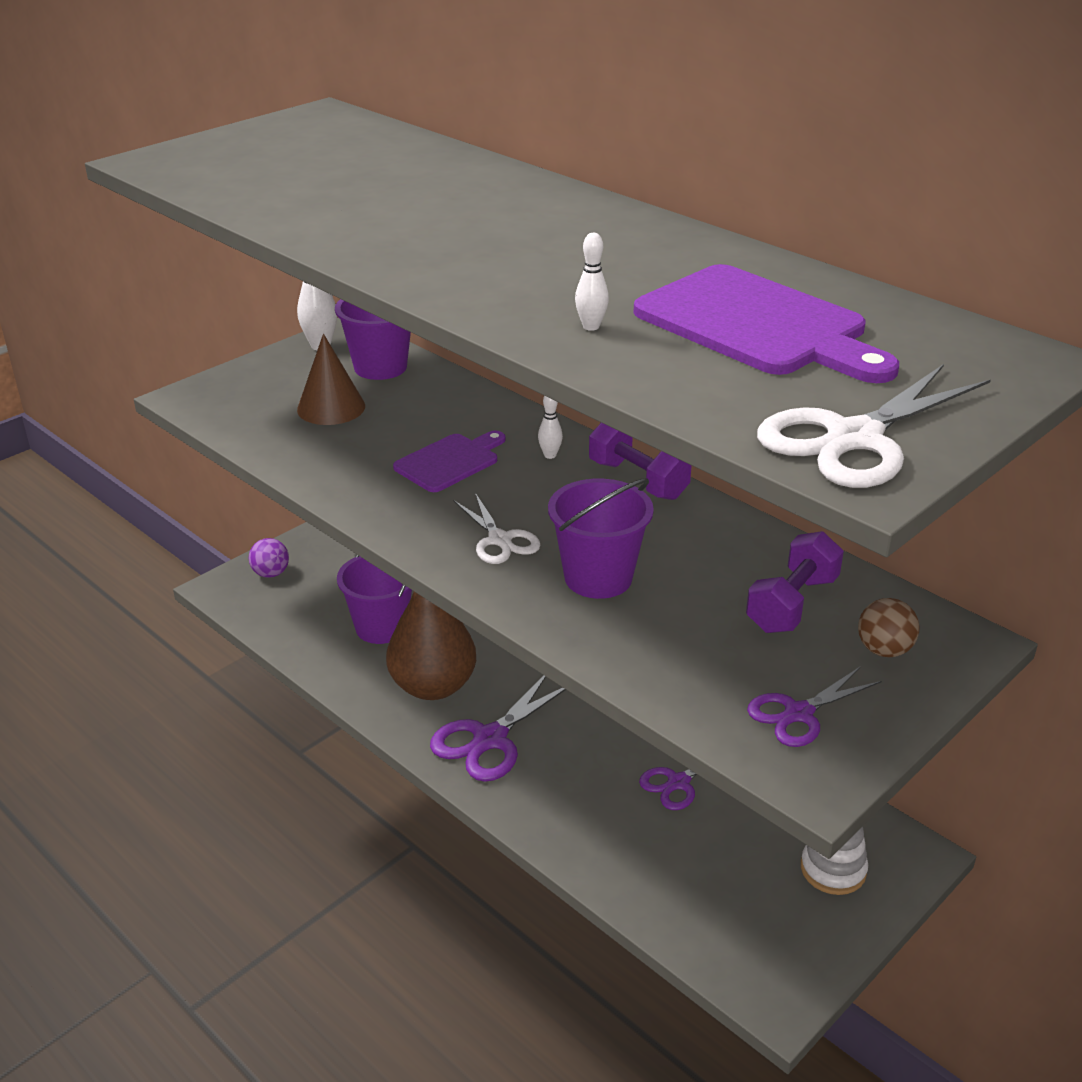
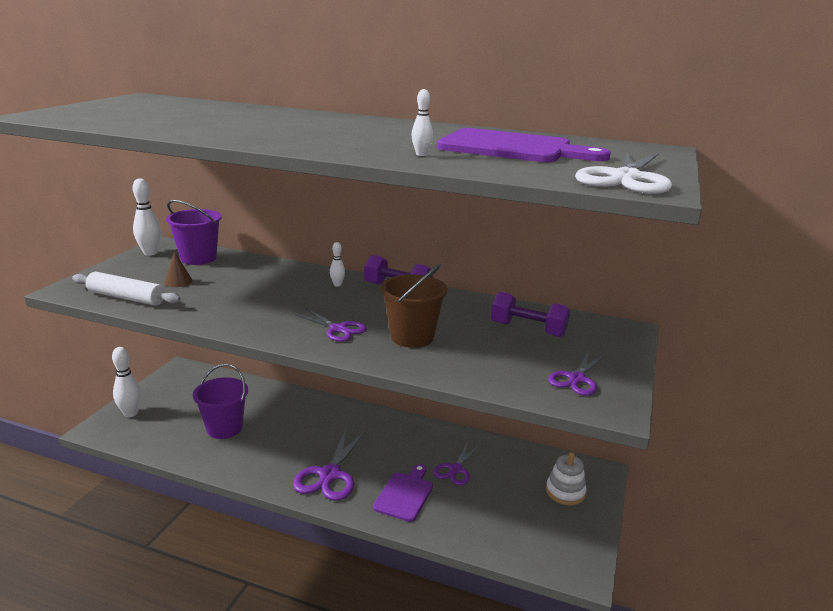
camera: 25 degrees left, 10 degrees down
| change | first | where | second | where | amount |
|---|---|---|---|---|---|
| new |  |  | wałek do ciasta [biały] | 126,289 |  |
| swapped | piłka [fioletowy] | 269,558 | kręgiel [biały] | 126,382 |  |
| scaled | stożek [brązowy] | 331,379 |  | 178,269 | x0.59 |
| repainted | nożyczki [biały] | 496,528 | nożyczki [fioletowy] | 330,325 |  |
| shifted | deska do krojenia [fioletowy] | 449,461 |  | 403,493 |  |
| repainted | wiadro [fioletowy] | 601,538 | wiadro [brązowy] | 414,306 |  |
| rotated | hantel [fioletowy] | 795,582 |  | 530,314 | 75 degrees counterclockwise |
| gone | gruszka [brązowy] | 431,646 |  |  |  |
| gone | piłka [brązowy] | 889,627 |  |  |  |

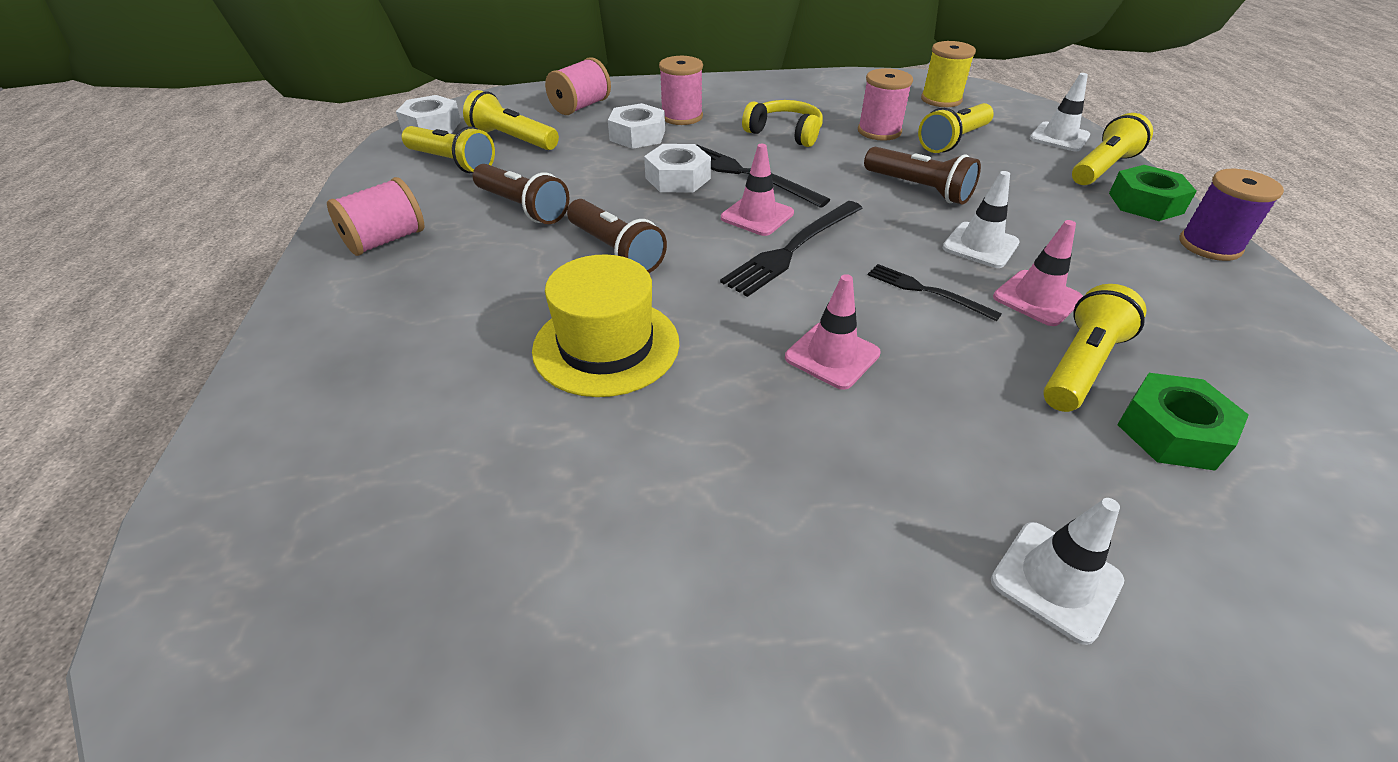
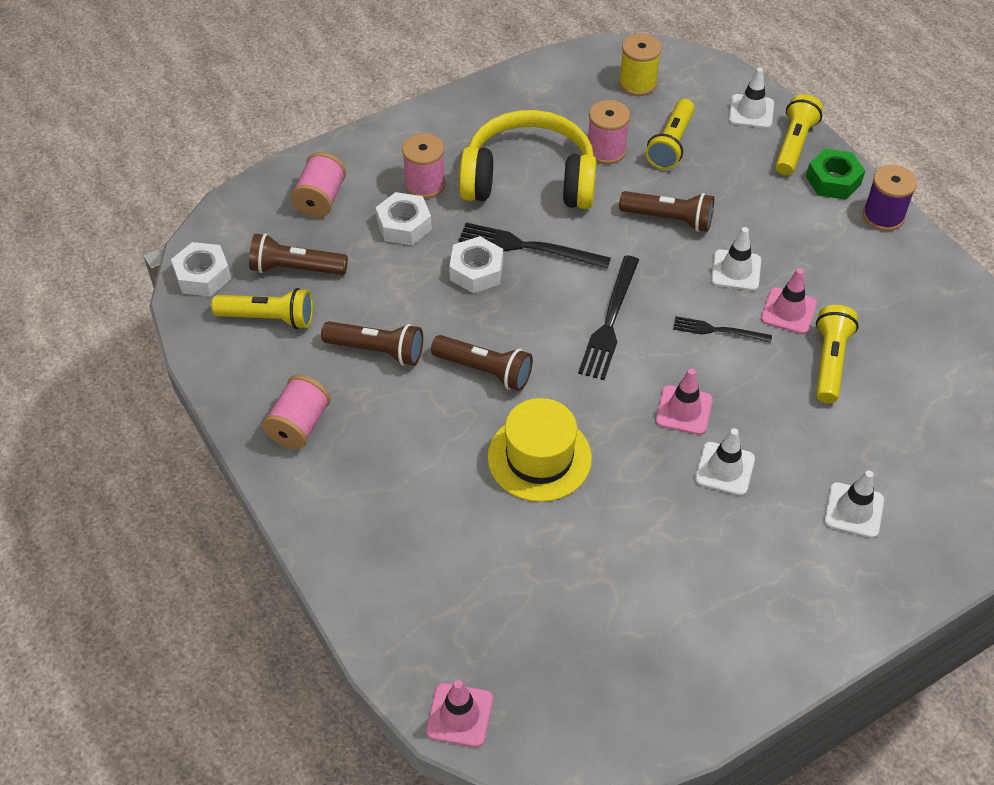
camera: 25 degrees left, 10 degrees up
| change | first | where | second | where | amount |
|---|---|---|---|---|---|
| repainted | latarka [żółty] | 511,120 | latarka [brązowy] | 298,254 |  |
| shifted | pachołek [różowy] | 757,190 |  | 459,713 |  |
| scaled | słuchawki [żółty] | 782,123 |  | 528,159 | x1.92 |
| new |  |  | pachołek [biały] | 725,462 |  |
| gone | nakrętka [zielony] | 1183,422 |  |  |  |

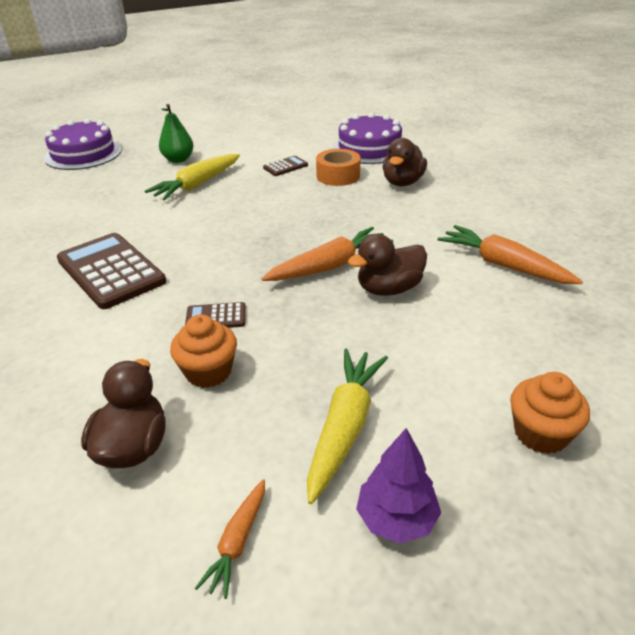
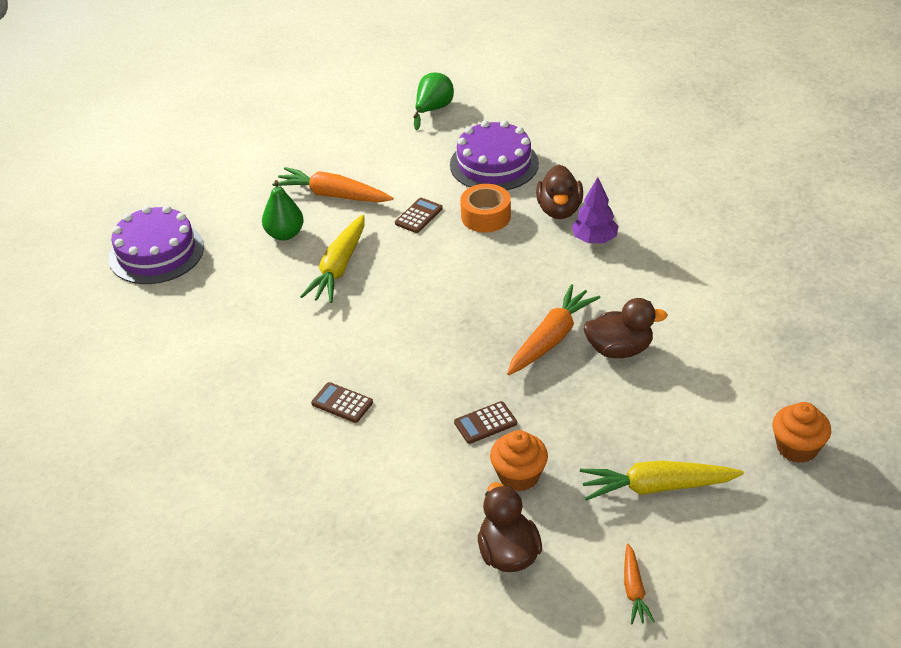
camera: 20 degrees left, 5 degrees up
| change | first | where | second | where | amount |
|---|---|---|---|---|---|
| shifted | marchewka [pomarańczowy] | 510,254 |  | 332,184 |  |
| scaled | kalkulator [brązowy] | 111,271 |  | 342,402 | x0.46 |
| new |  |  | gruszka [zielony] | 433,101 |  |
| shifted | drzewko [fioletowy] | 398,486 |  | 595,210 |  |
| rotated | marchewka [żółty] | 347,426 |  | 662,481 | 90 degrees counterclockwise |
| rotated | kaczka [brązowy] | 387,265 |  | 625,328 | 135 degrees counterclockwise |

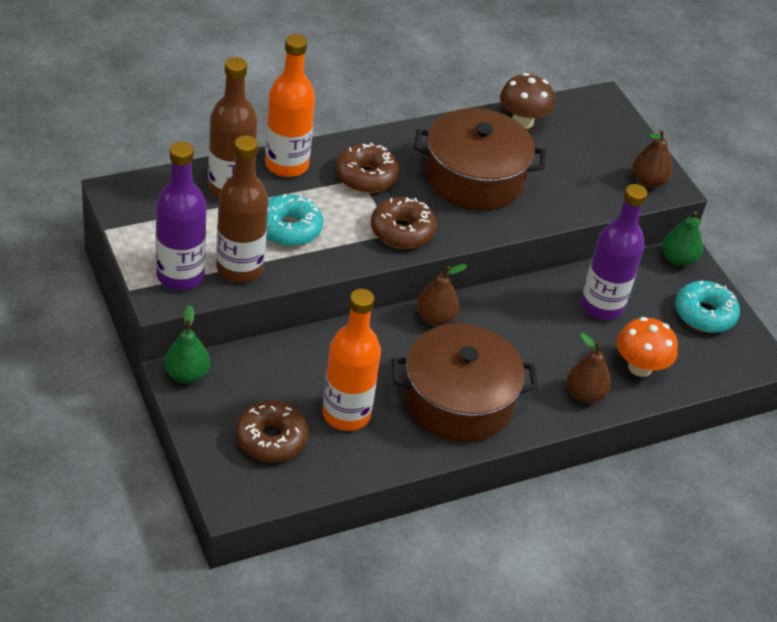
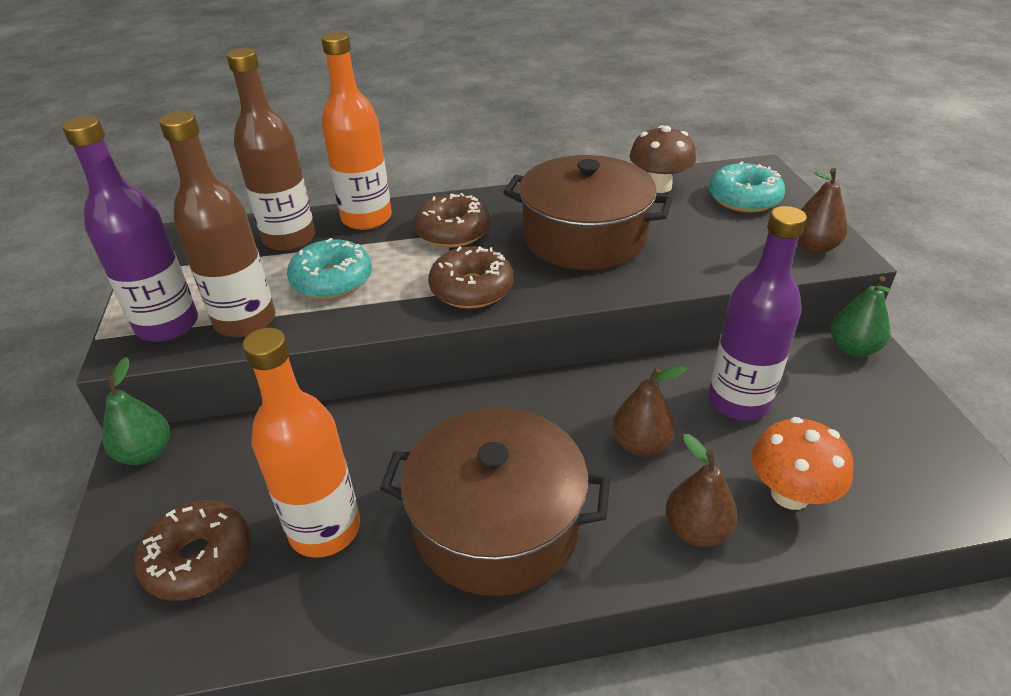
camera: 20 degrees right, 5 degrees down
| change | first | where | second | where | amount |
|---|---|---|---|---|---|
| shifted | gruszka [brązowy] | 442,295 |  | 649,411 |  |
| shifted | donut [turkusowy] | 707,306 |  | 747,186 |  |

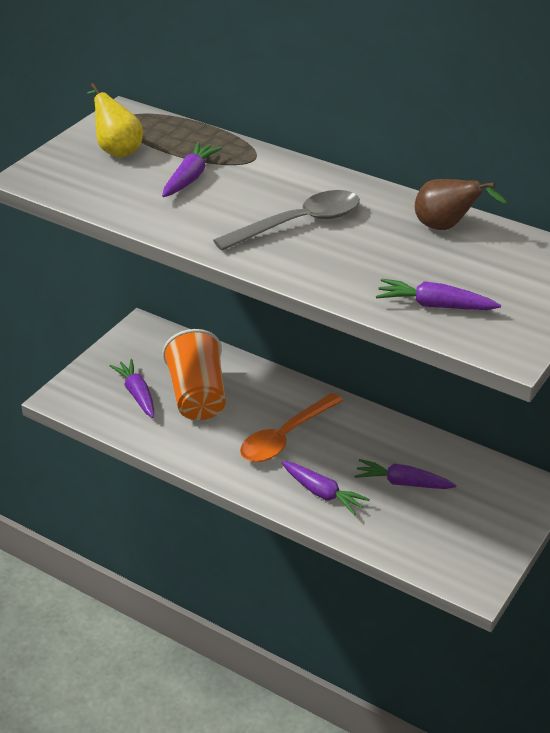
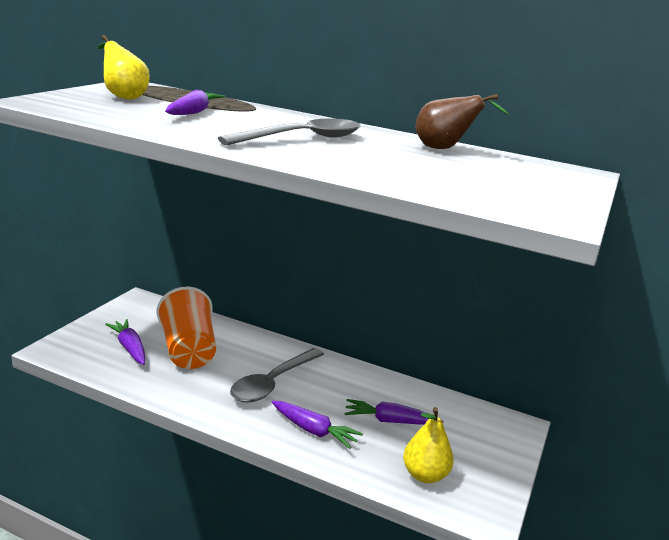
camera: 10 degrees left, 15 degrees down
| change | first | where | second | where | amount |
|---|---|---|---|---|---|
| repainted | łyżka [pomarańczowy] | 291,427 | łyżka [szary] | 277,375 |  |
| new |  |  | gruszka [żółty] | 428,445 |  |
| gone | marchewka [fioletowy] | 438,294 |  |  |  |

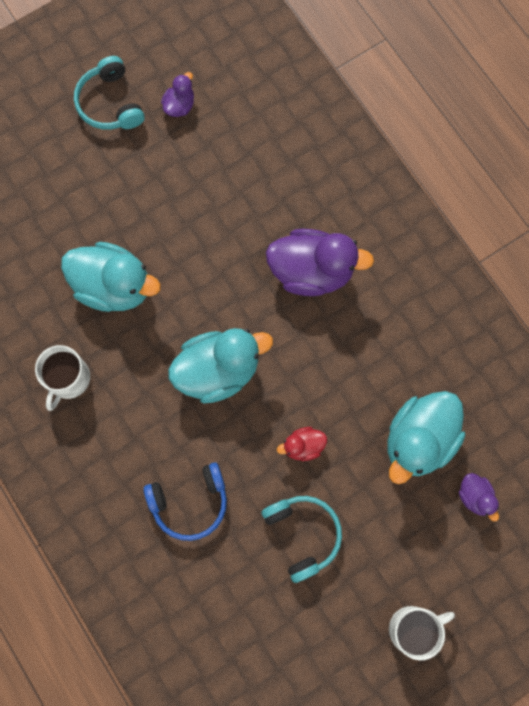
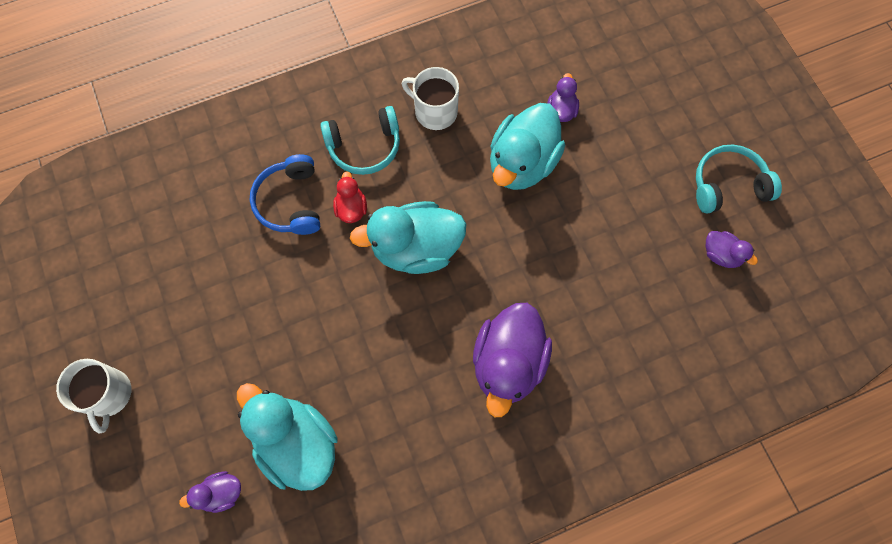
camera: 100 degrees right, 5 degrees down
| change | first | where | second | where | amount |
|---|---|---|---|---|---|
| shifted | słuchawki [turkusowy] | 301,539 |  | 360,140 |  |
| shifted | kaczka [czerwony] | 302,444 |  | 350,197 |  |
| rotated | kaczka [turkusowy] | 220,365 |  | 408,237 | 90 degrees clockwise |
| new |  |  | kaczka [fioletowy] | 563,97 |  |

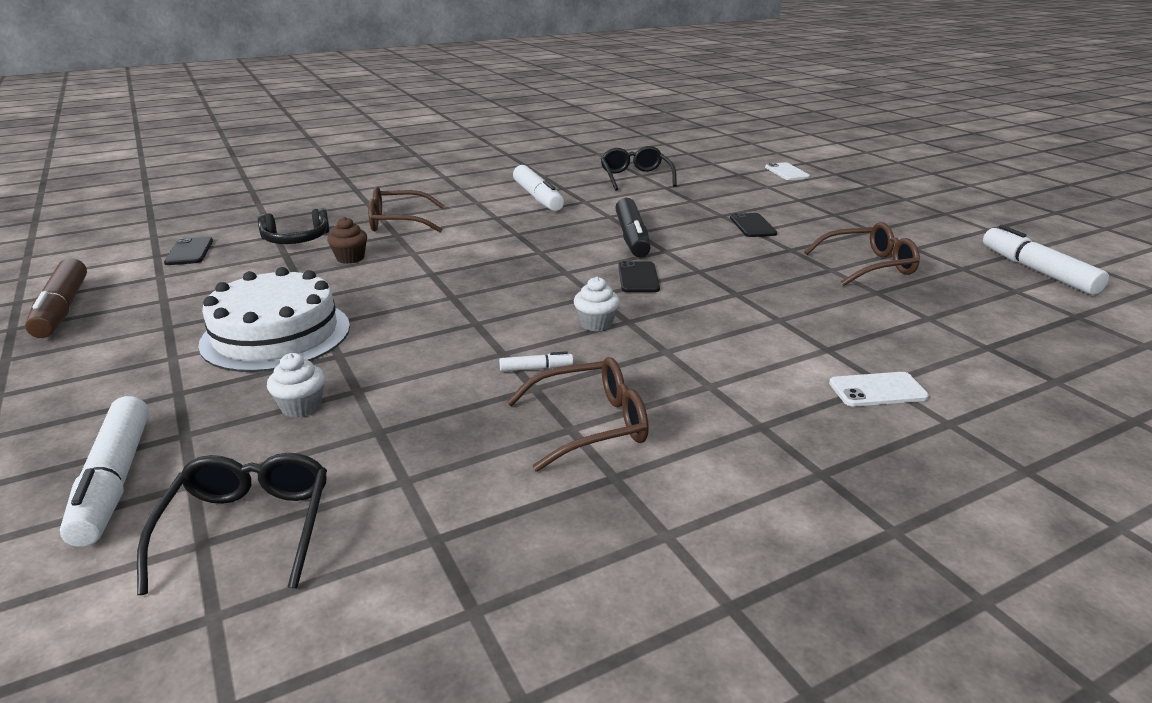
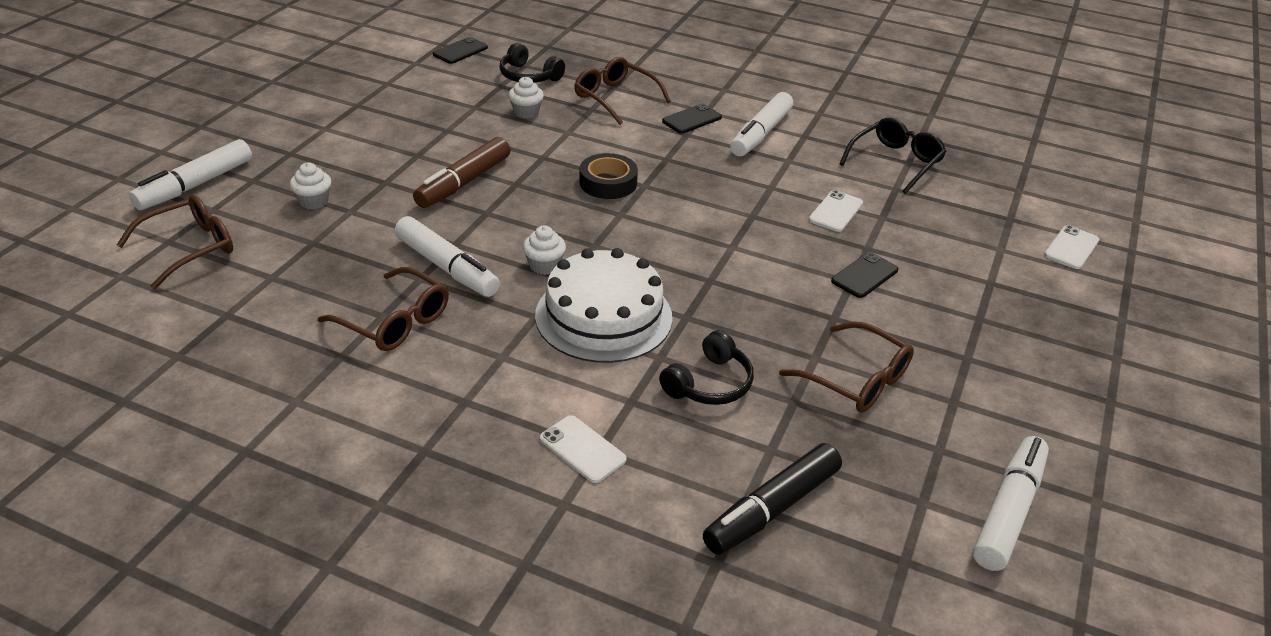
camera: 50 degrees right, 10 degrees up
| change | first | where | second | where | amount |
|---|---|---|---|---|---|
| repainted | okulary [czarny] | 232,524 | okulary [brązowy] | 175,242 |  |
| scaled | flamaster [biały] | 536,361 |  | 447,256 | x2.23 |
| shifted | flamaster [brązowy] | 56,298 |  | 462,172 |  |
| repainted | muffinka [brązowy] | 347,240 | muffinka [biały] | 526,98 |  |
| shifted | tort [biały] | 274,319 |  | 603,305 |  |
| new |  |  | taśma klejąca [czarny] | 608,176 |  |
| new |  |  | słuchawki [czarny] | 706,367 |  |
| shifted | telefon [czarny] | 639,276 |  | 692,118 |  |
| shifted | flamaster [czarny] | 633,227 |  | 772,499 |  |
| new |  |  | telefon [biały] | 836,211 |  |

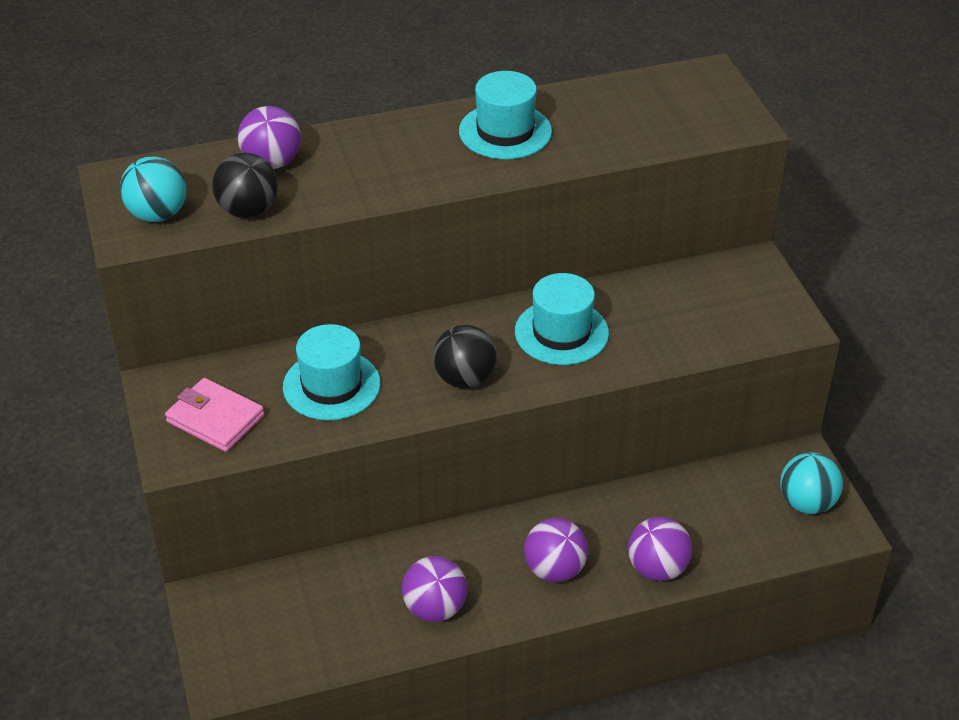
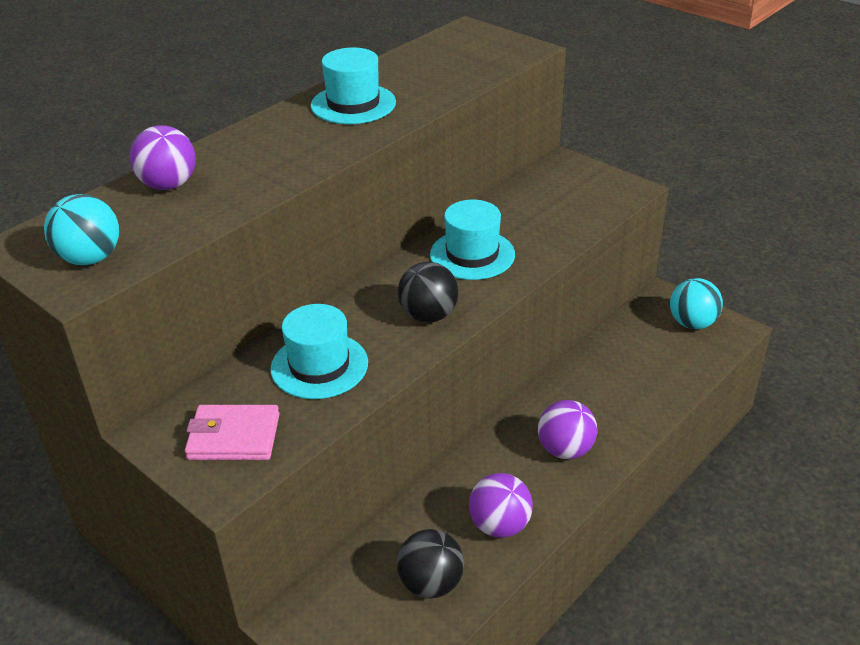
camera: 30 degrees left, 5 degrees down
| change | first | where | second | where | amount |
|---|---|---|---|---|---|
| shifted | piłka [czarny] | 245,185 |  | 430,563 |  |
| gone | piłka [fioletowy] | 660,549 |  |  |  |

